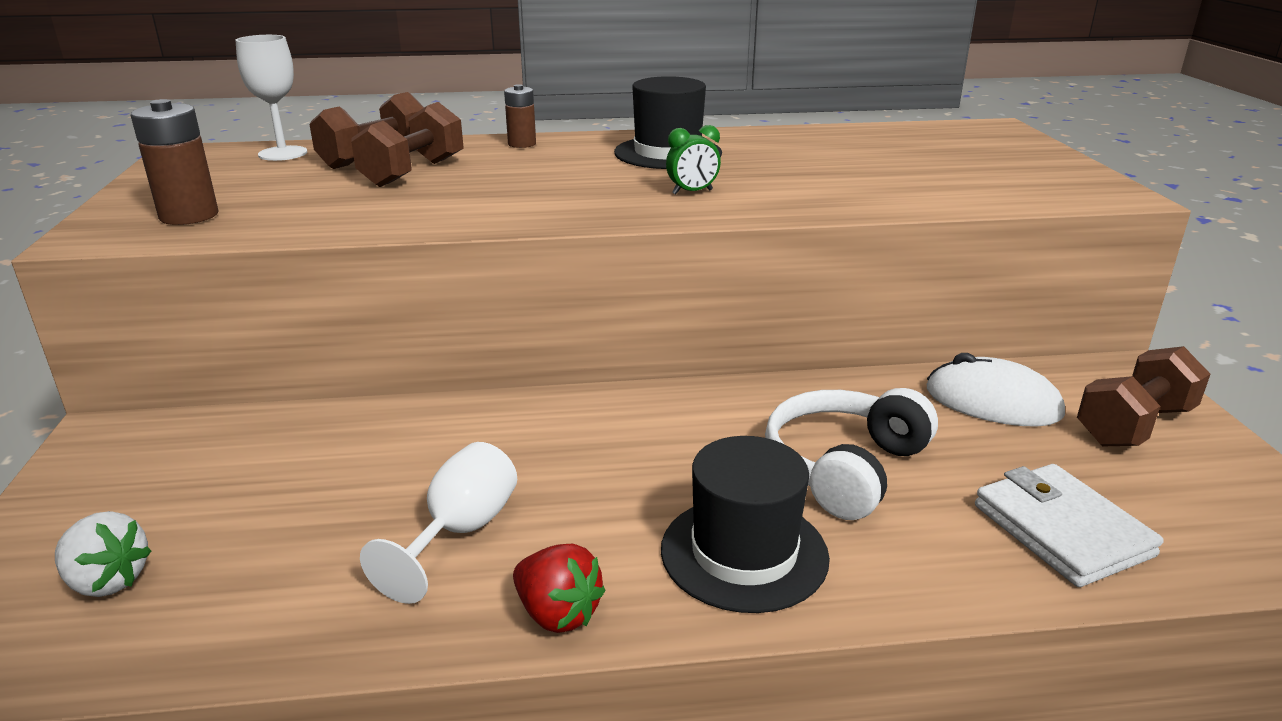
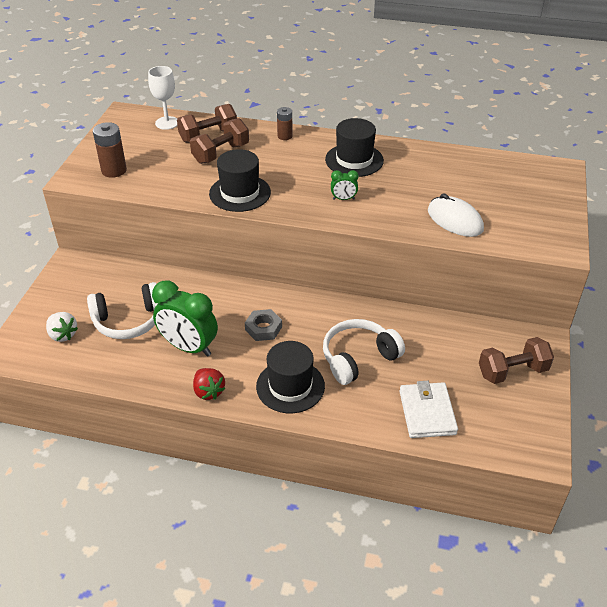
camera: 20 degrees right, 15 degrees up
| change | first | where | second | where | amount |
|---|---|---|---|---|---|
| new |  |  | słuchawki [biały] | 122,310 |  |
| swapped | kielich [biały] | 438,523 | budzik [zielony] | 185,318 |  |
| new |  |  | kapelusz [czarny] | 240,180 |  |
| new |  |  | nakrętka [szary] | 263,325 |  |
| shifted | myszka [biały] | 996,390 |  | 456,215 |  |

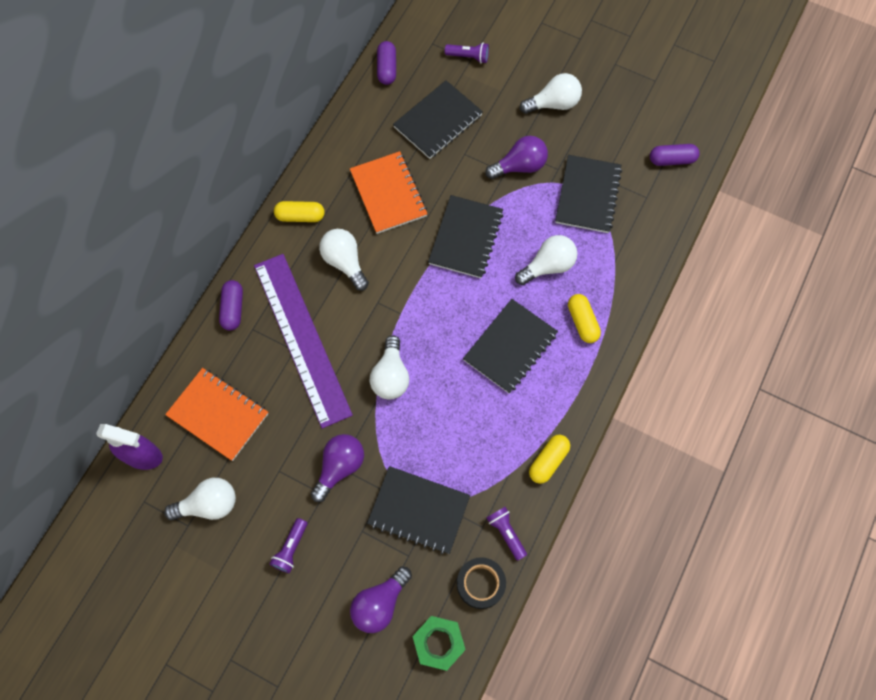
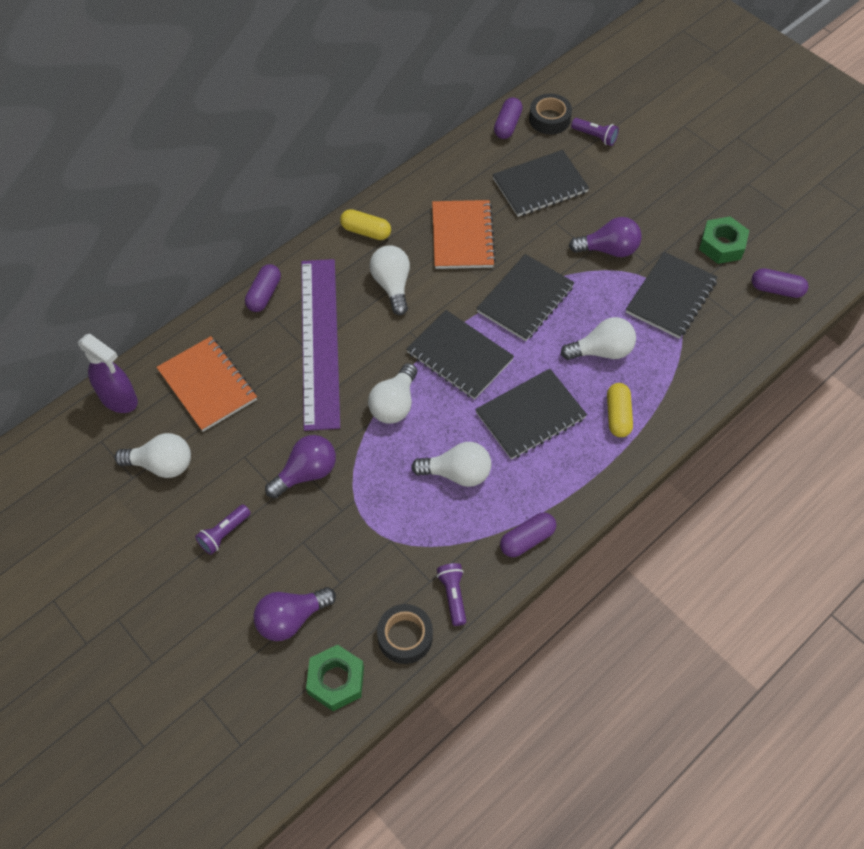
camera: 20 degrees right, 10 degrees down
| change | first | where | second | where | amount |
|---|---|---|---|---|---|
| shifted | zeszyt [czarny] | 418,510 |  | 460,355 |  |
| shifted | żarówka [biały] | 551,93 |  | 451,464 |  |
| repainted | kapsułka [żółty] | 549,459 | kapsułka [fioletowy] | 528,535 |  |
| new |  |  | taśma klejąca [czarny] | 550,114 |  |
| new |  |  | nakrętka [zielony] | 724,240 |  |

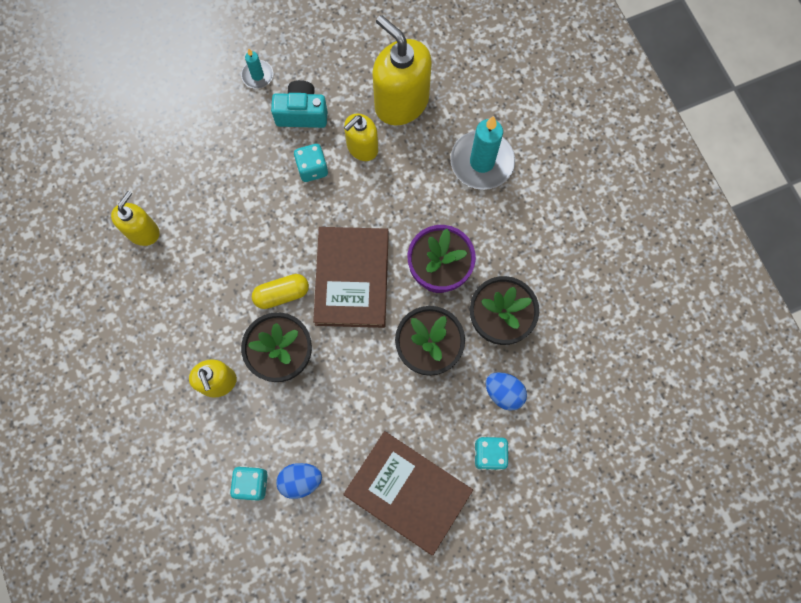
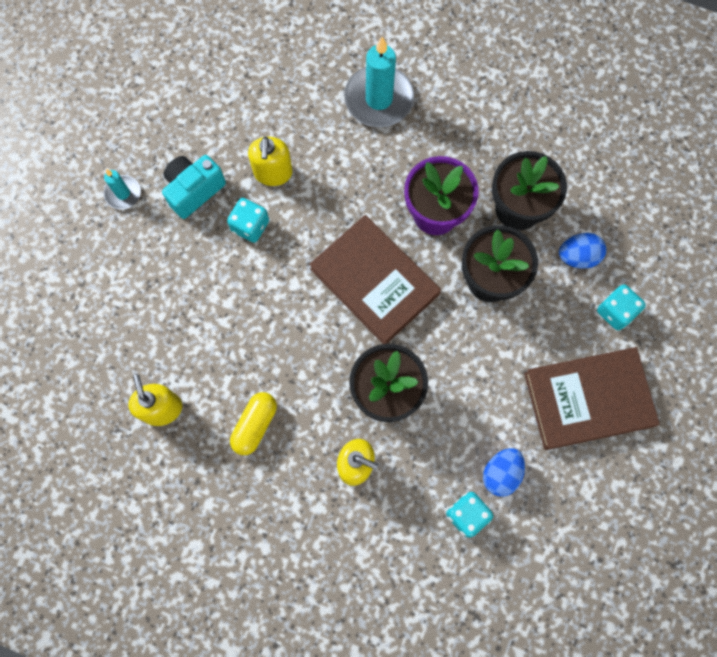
camera: 45 degrees left, 0 degrees up
| change | first | where | second | where | amount |
|---|---|---|---|---|---|
| shifted | kapsułka [żółty] | 280,291 |  | 253,423 |  |
| gone | dozownik mydła [żółty] | 402,70 |  |  |  |

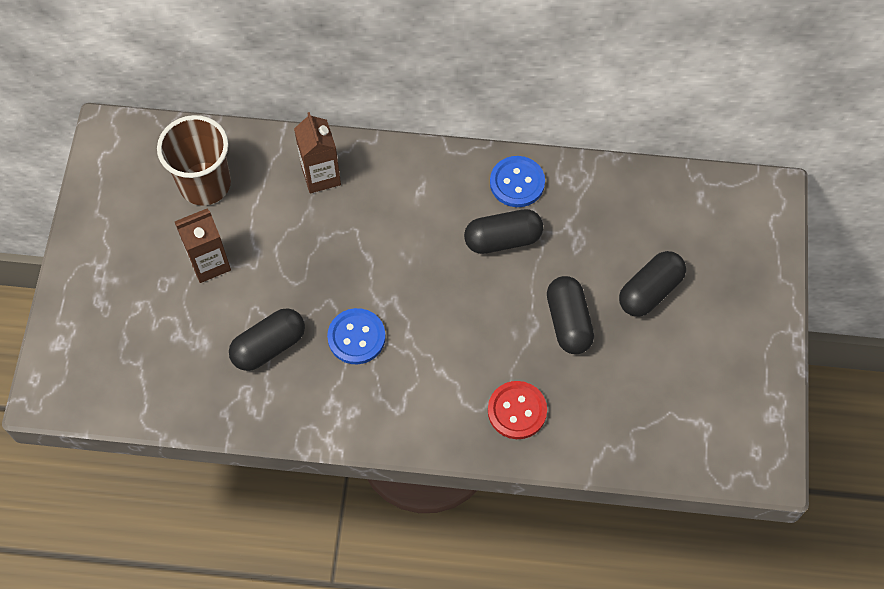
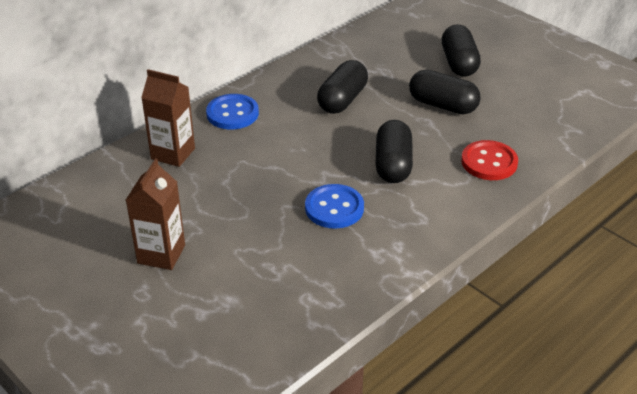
camera: 50 degrees left, 25 degrees down
| change | first | where | second | where | amount |
|---|---|---|---|---|---|
| shifted | guzik [niebieski] | 517,181 |  | 232,111 |  |
| shifted | kapsułka [czarny] | 267,339 |  | 394,151 |  |
| gone | szklanka [brązowy] | 194,160 |  |  |  |

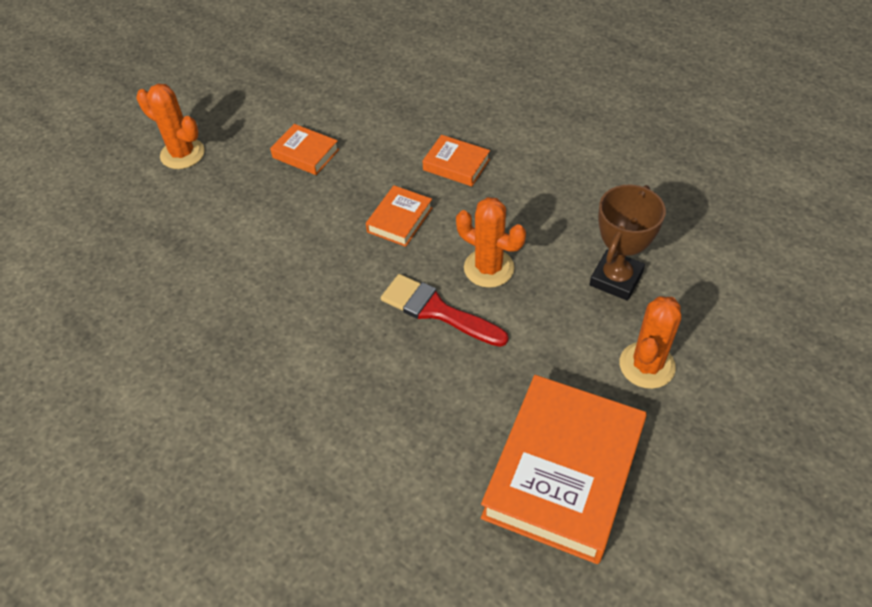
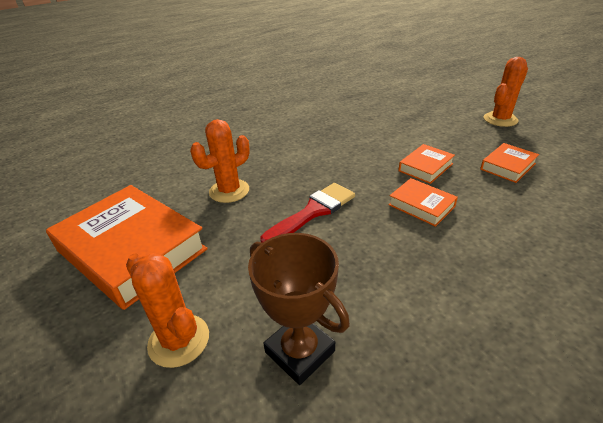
camera: 105 degrees right, 15 degrees down
| change | first | where | second | where | amount |
|---|---|---|---|---|---|
| shifted | kaktus [pomarańczowy] | 491,242 |  | 220,161 |  |
| shifted | książka [pomarańczowy] | 456,160 |  | 426,164 |  |

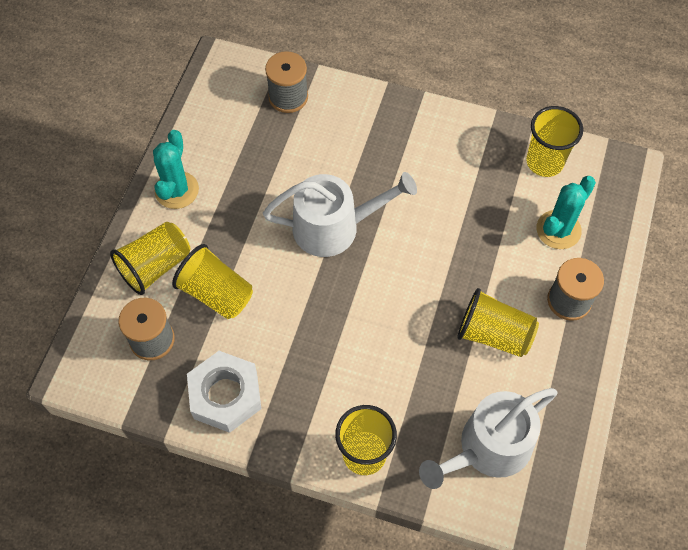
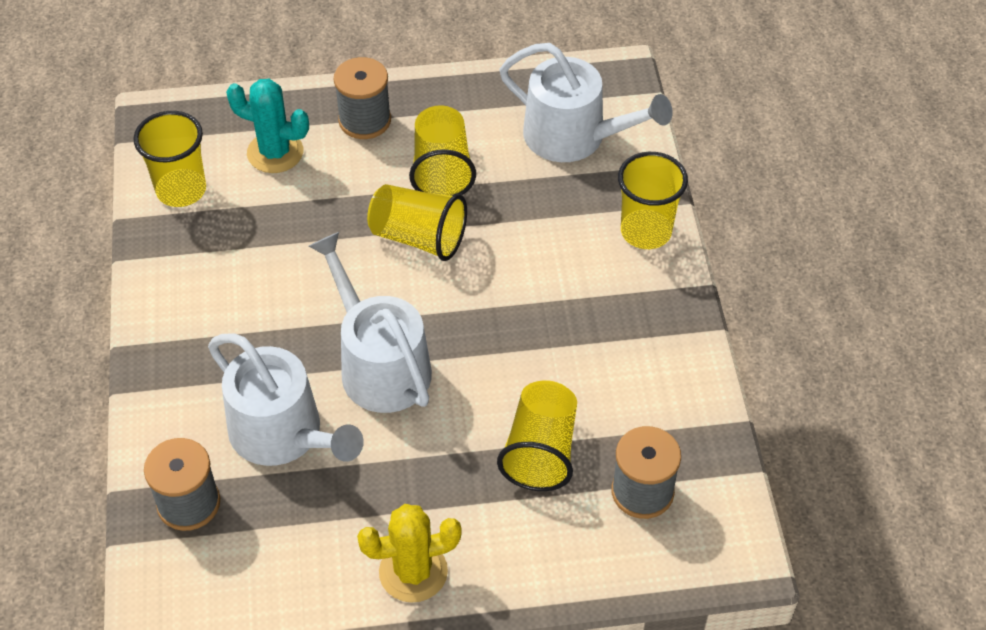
camera: 115 degrees left, 10 degrees down
| change | first | where | second | where | amount |
|---|---|---|---|---|---|
| new |  |  | konewka [biały] | 286,399 |  |
| repainted | kaktus [turkusowy] | 176,169 | kaktus [żółty] | 409,553 |  |
| shifted | szklanka [żółty] | 150,258 |  | 417,222 |  |
| gone | nakrętka [biały] | 224,392 |  |  |  |

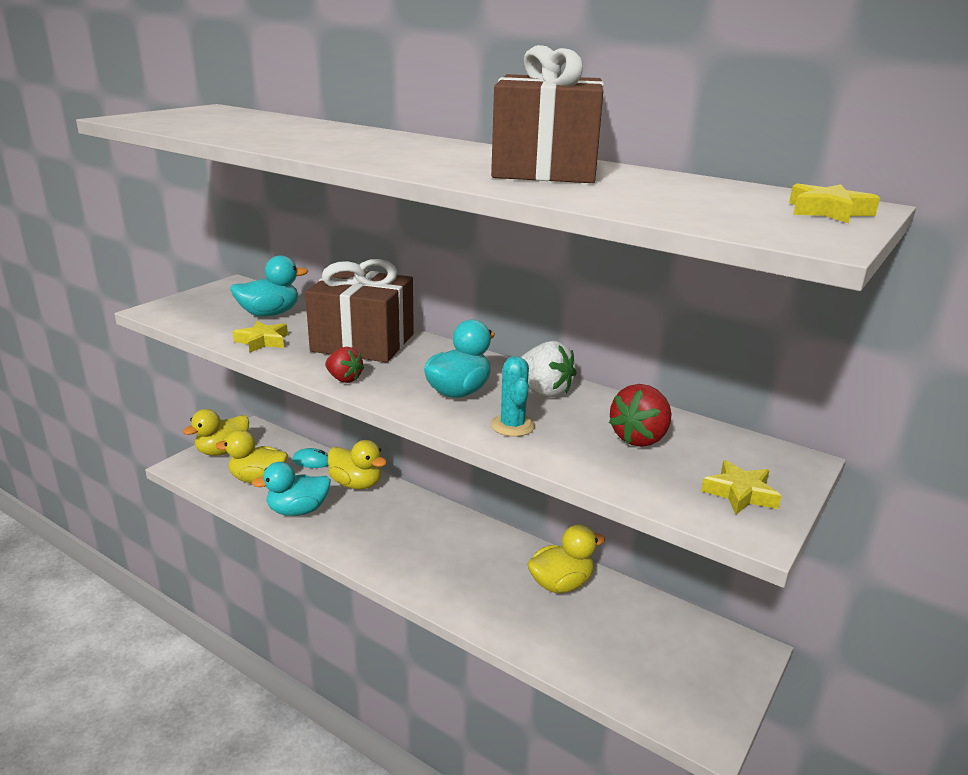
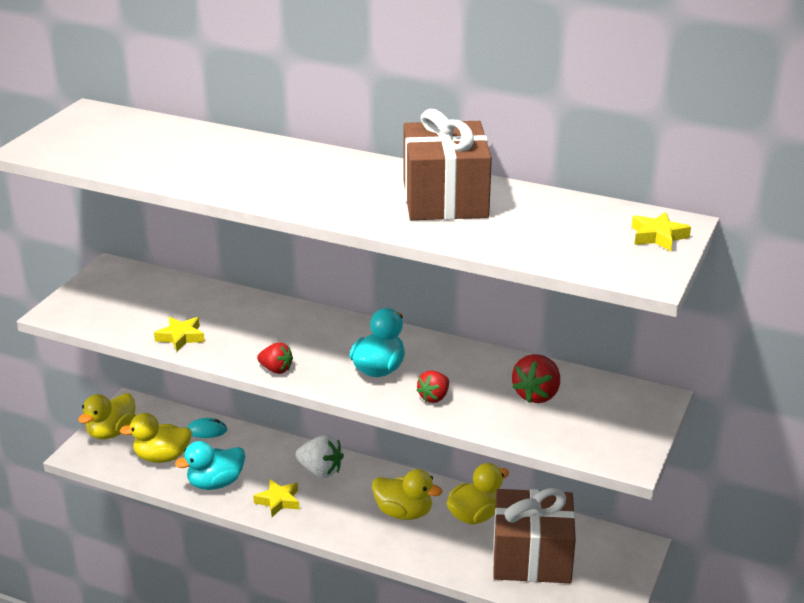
camera: 10 degrees left, 5 degrees up
| change | first | where | second | where | amount |
|---|---|---|---|---|---|
| shifted | gwiazda [żółty] | 741,487 |  | 276,498 |  |
| shifted | truskawka [biały] | 549,369 |  | 319,456 |  |
| shifted | kaczka [żółty] | 357,464 |  | 407,494 |  |
| swapped | kaktus [turkusowy] | 513,396 | truskawka [czerwony] | 432,387 |  |
| shifted | prezent [brązowy] | 359,311 |  | 534,535 |  |
| gone | kaczka [turkusowy] | 269,285 |  |  |  |

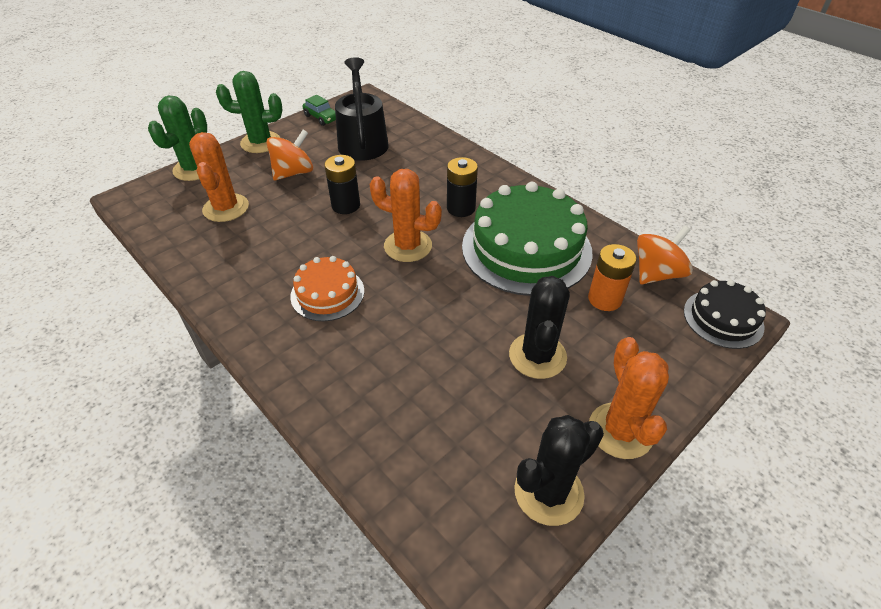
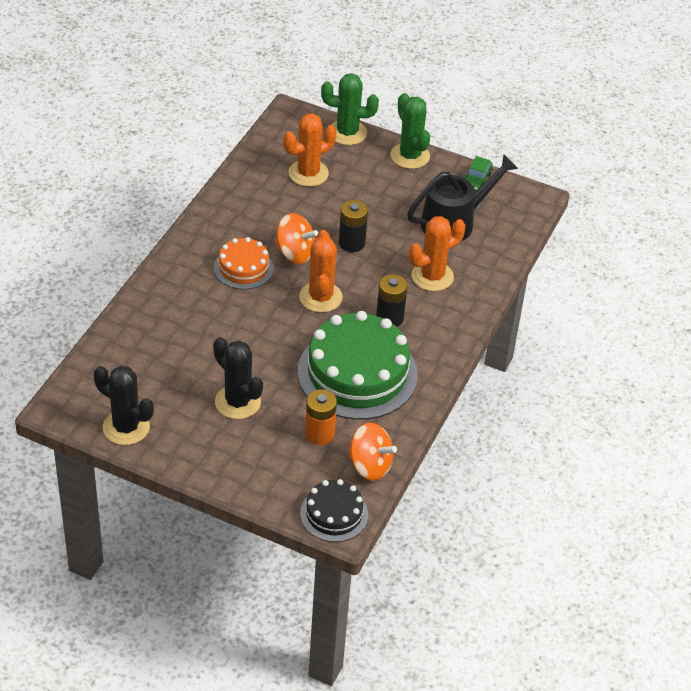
camera: 65 degrees right, 0 degrees up
| change | first | where | second | where | amount |
|---|---|---|---|---|---|
| rotated | kaktus [czarny] | 539,327 |  | 238,378 | 60 degrees clockwise |
| shifted | bączek [pomarańczowy] | 289,154 |  | 296,238 |  |
| shifted | kaktus [pomarańczowy] | 629,398 |  | 437,253 |  |

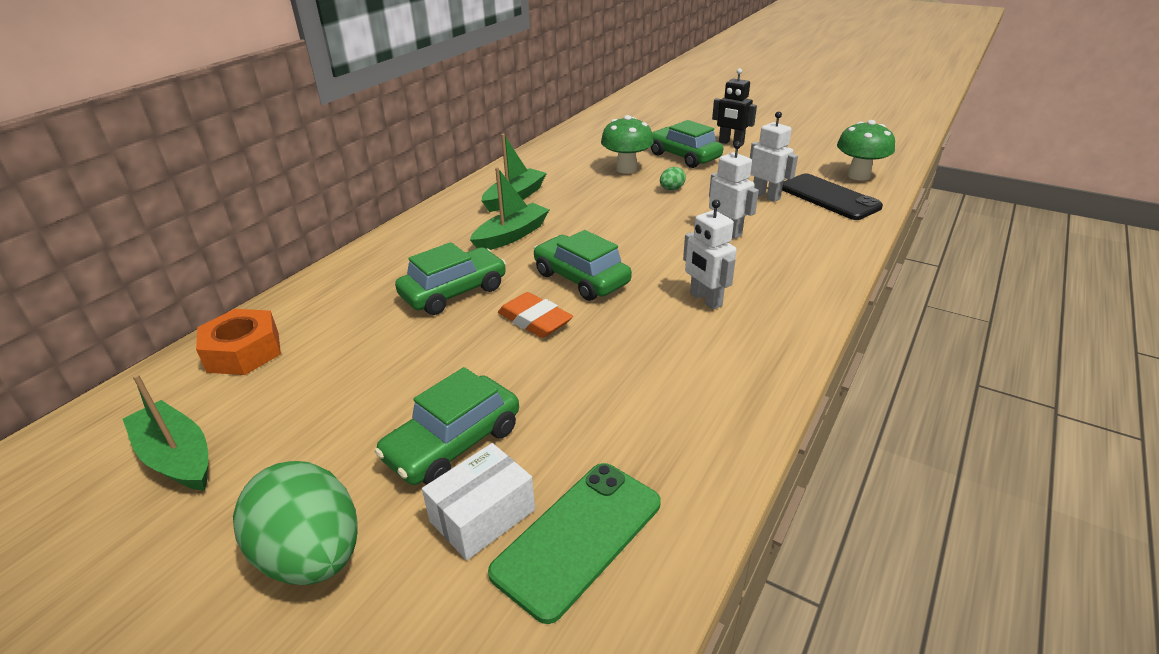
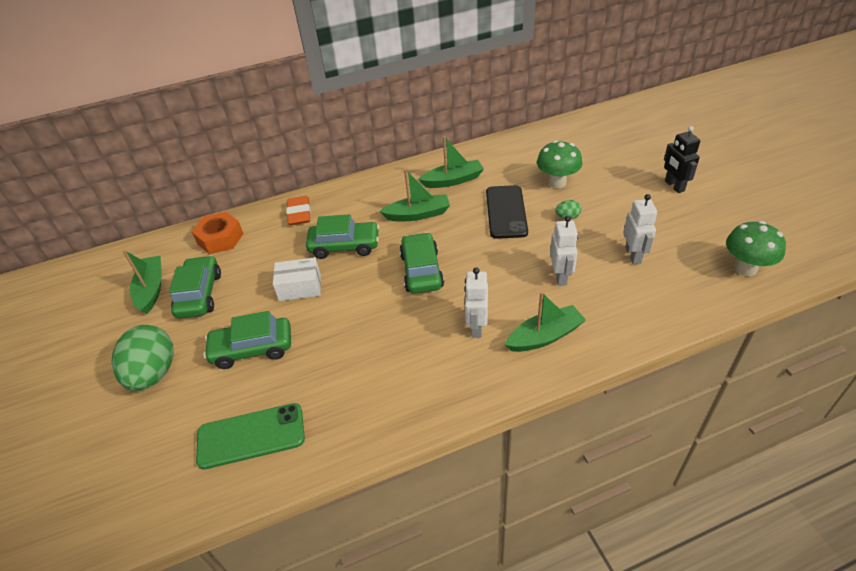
camera: 40 degrees right, 10 degrees up
| change | first | where | second | where | amount |
|---|---|---|---|---|---|
| shifted | samochód [zielony] | 687,144 |  | 195,286 |  |
| shifted | pudełko [biały] | 478,501 |  | 297,279 |  |
| shifted | gumka do mazania [pomarańczowy] | 535,315 |  | 298,210 |  |
| shifted | telefon [czarny] | 832,197 |  | 507,212 |  |
| new |  |  | łódka [zielony] | 545,322 |  |

